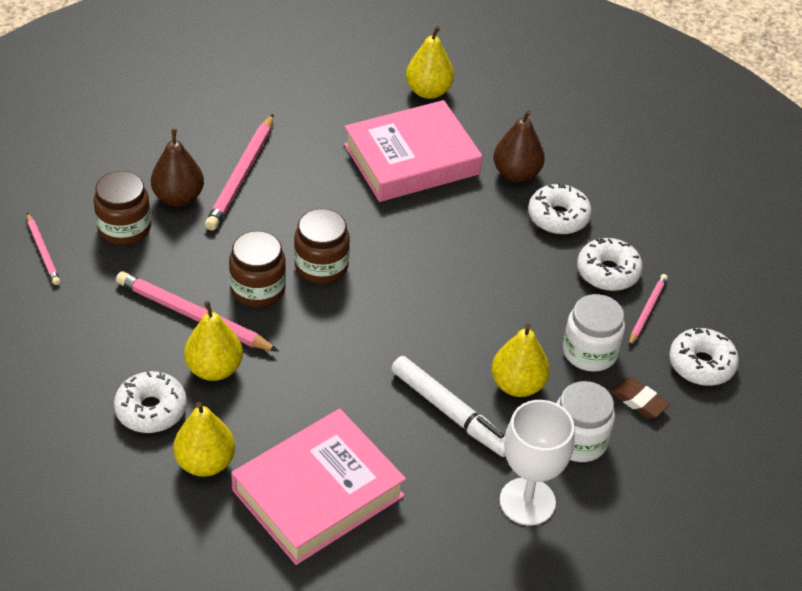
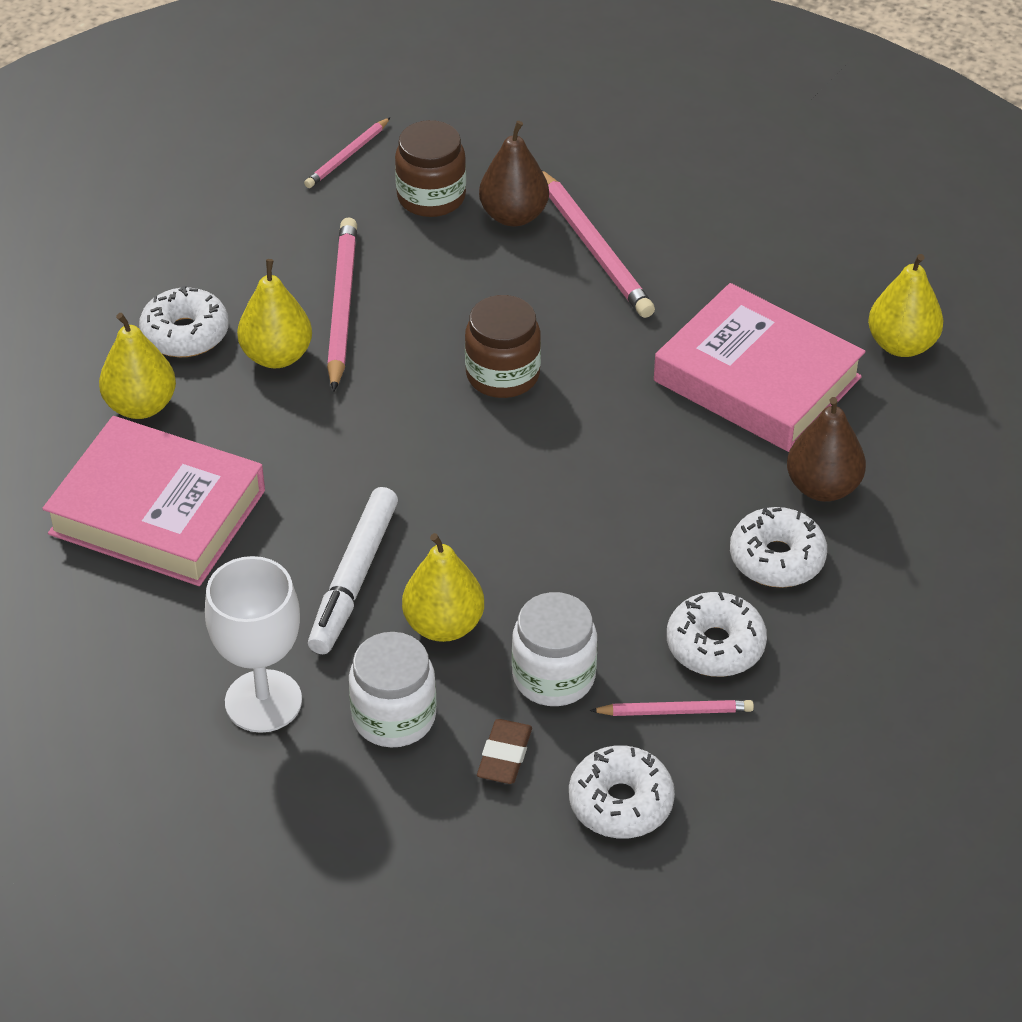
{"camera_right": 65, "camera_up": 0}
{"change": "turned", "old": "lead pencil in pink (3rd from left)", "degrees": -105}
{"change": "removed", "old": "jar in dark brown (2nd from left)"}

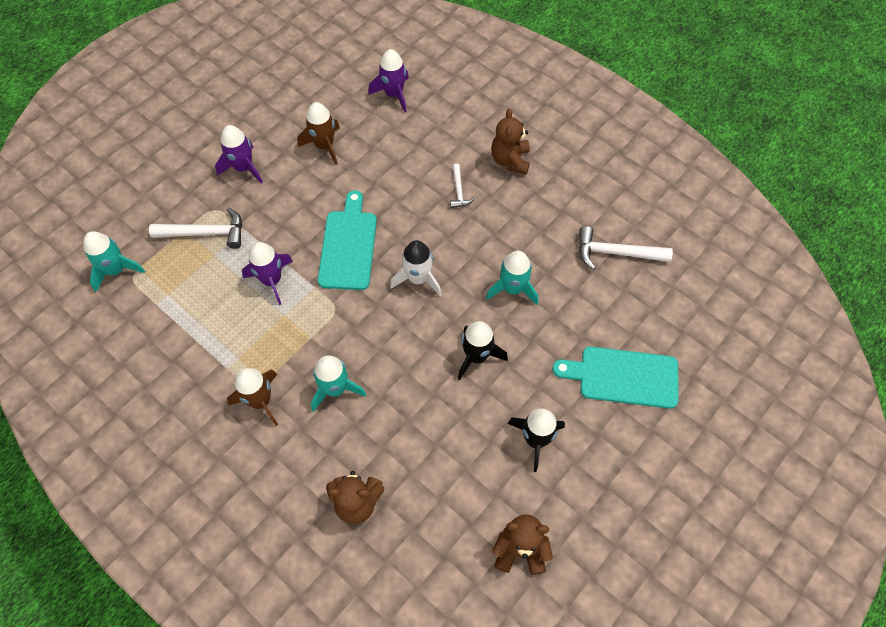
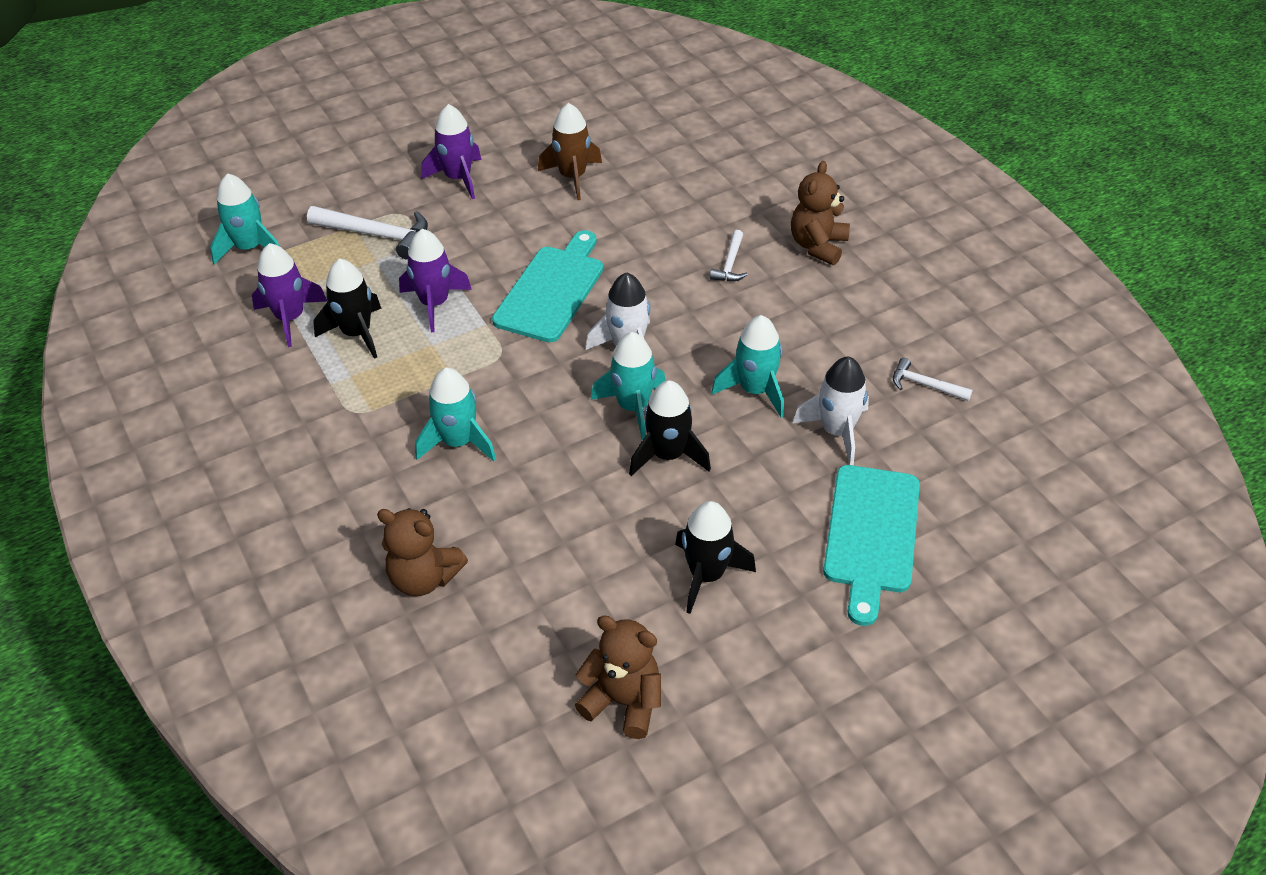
{"camera_right": 20, "camera_up": -15}
{"change": "removed", "old": "toy rocket in dark brown (1st from left)"}
{"change": "moved", "old": "toy rocket in royal purple (3rd from left in the first image)", "new": "toy rocket in royal purple (1st from left)"}
{"change": "turned", "old": "bread board in aqua (2nd from left)", "degrees": -105}
{"change": "resized", "old": "carpenter's hammer in pure white (3rd from left)", "factor": 0.57}
{"change": "added", "new": "toy rocket in ebony (1st from left)"}
{"change": "added", "new": "toy rocket in aqua (3rd from left)"}
{"change": "added", "new": "toy rocket in pure white (2nd from left)"}

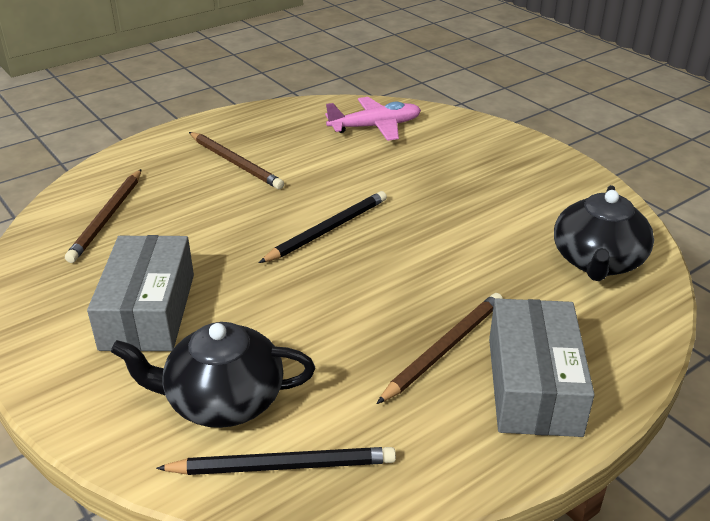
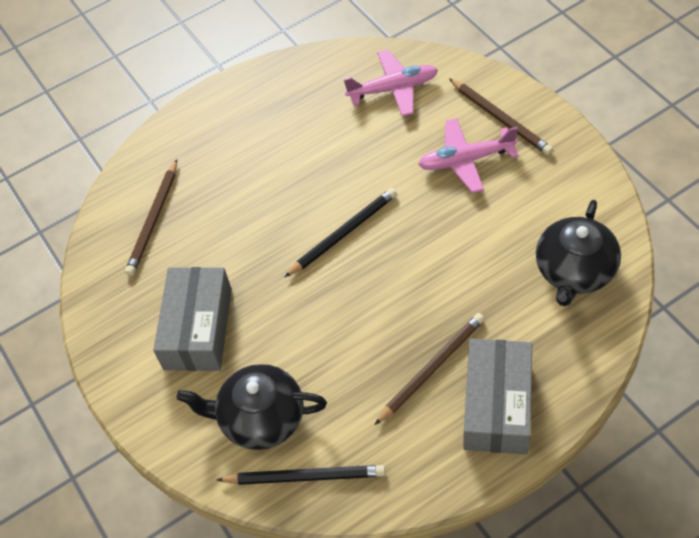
{"camera_right": 10, "camera_up": 20}
{"change": "moved", "old": "lead pencil in dark brown (2nd from left in the first image)", "new": "lead pencil in dark brown (3rd from left)"}
{"change": "added", "new": "aeroplane in pink (2nd from left)"}

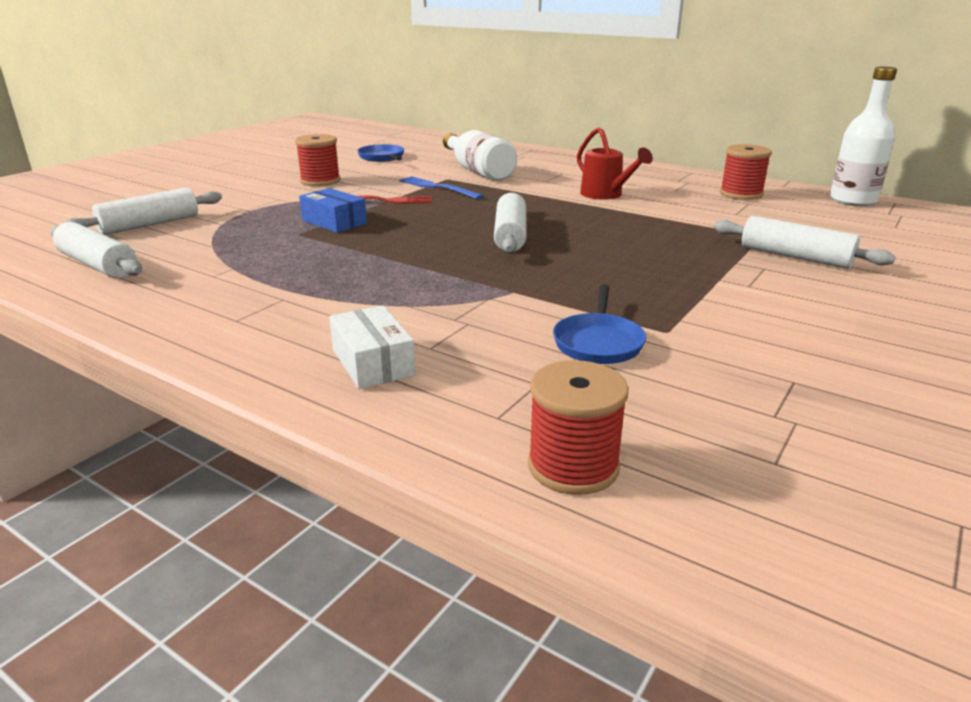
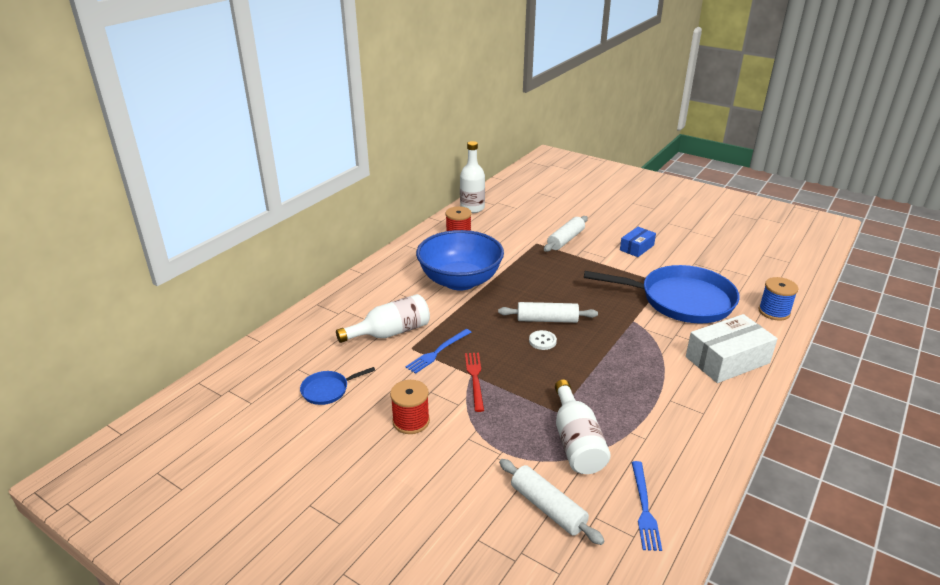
{"camera_right": -90, "camera_up": 5}
{"change": "replaced", "old": "pastry roller in pure white (1st from left)", "new": "table fork in royal blue (2nd from left)"}
{"change": "moved", "old": "parcel in royal blue"}
{"change": "resized", "old": "parcel in pure white", "factor": 1.73}
{"change": "recoloured", "old": "spool in red (2nd from left)", "new": "spool in royal blue"}
{"change": "resized", "old": "frying pan in royal blue (2nd from left)", "factor": 2.35}
{"change": "replaced", "old": "watering can in red", "new": "bowl in royal blue"}
{"change": "added", "new": "shirt button in pure white"}
{"change": "added", "new": "flask in pure white (3rd from left)"}

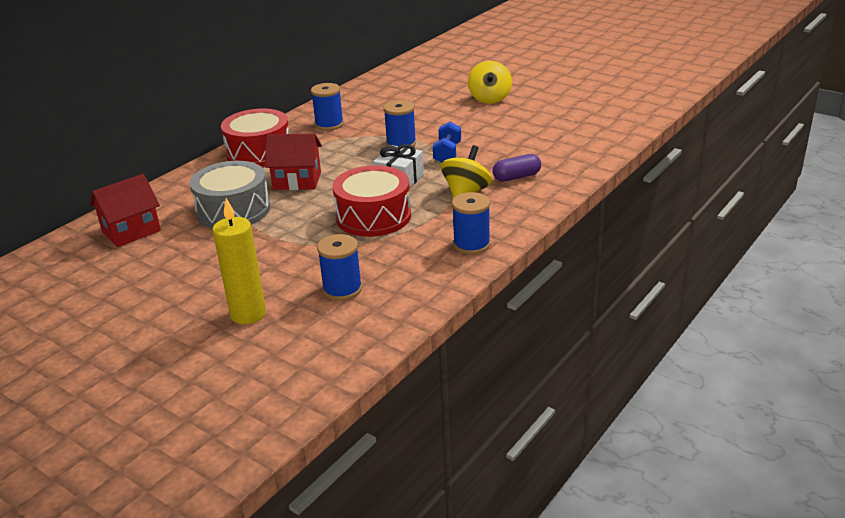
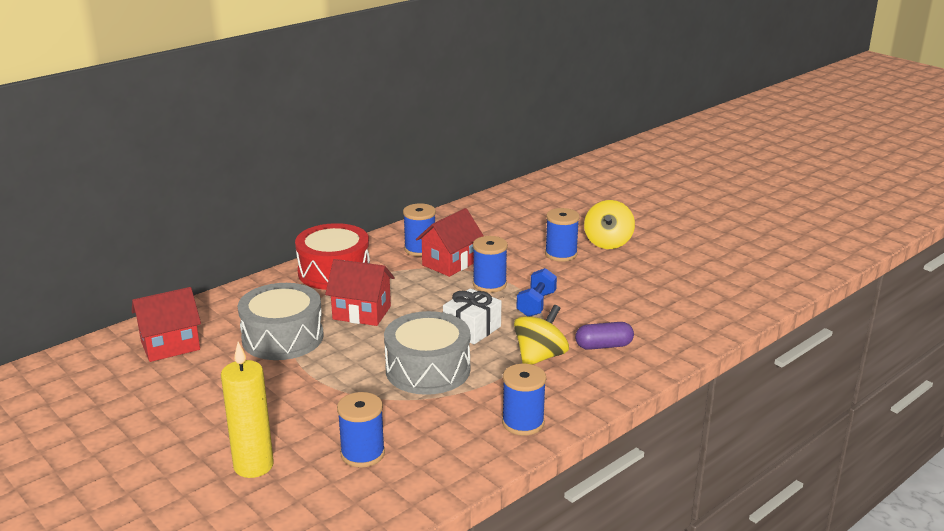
{"camera_right": 10, "camera_up": -5}
{"change": "recoloured", "old": "toy drum in red (2nd from left)", "new": "toy drum in grey (2nd from left)"}
{"change": "added", "new": "cottage in red (3rd from left)"}
{"change": "added", "new": "spool in royal blue (5th from left)"}

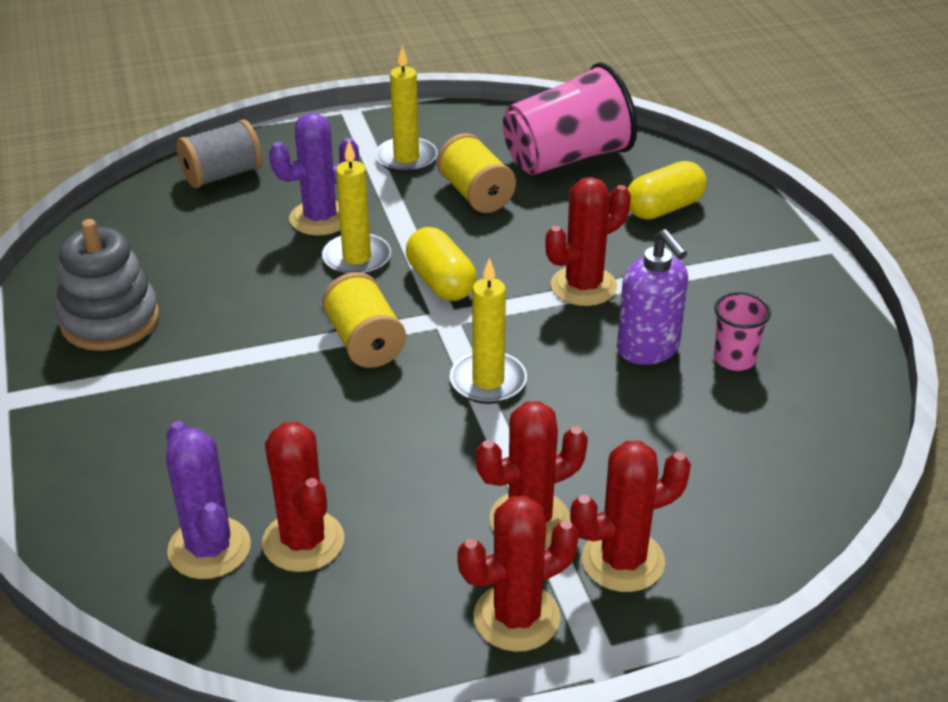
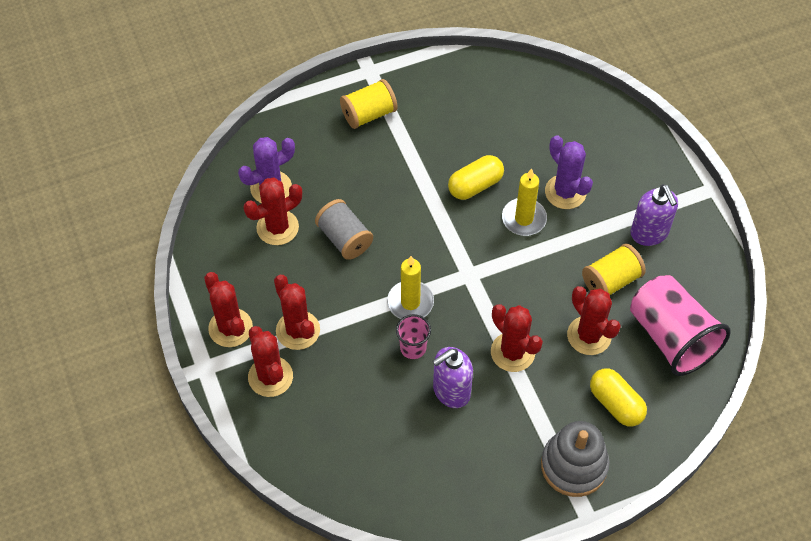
{"camera_right": 85, "camera_up": 20}
{"change": "moved", "old": "stacking rings in grey"}
{"change": "moved", "old": "spool in grey"}
{"change": "moved", "old": "spool in bright yellow (1st from left)"}
{"change": "replaced", "old": "wax candle in bright yellow (2nd from left)", "new": "soap pump in royal purple (2nd from left)"}
{"change": "moved", "old": "pill shape in bright yellow (1st from left)"}
{"change": "moved", "old": "beaker in pink (2nd from left in the first image)", "new": "beaker in pink (1st from left)"}
{"change": "added", "new": "cactus in red (6th from left)"}

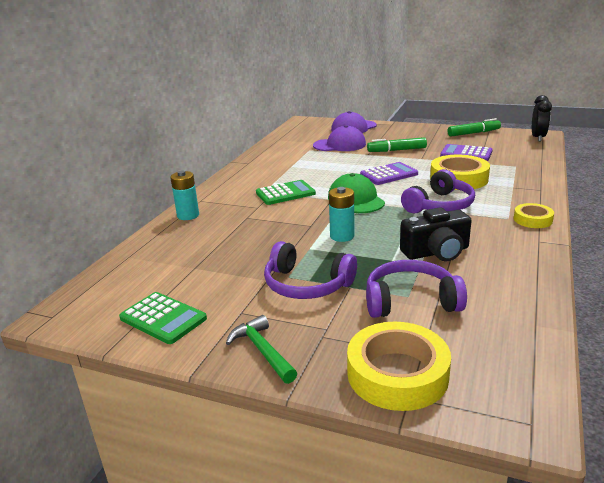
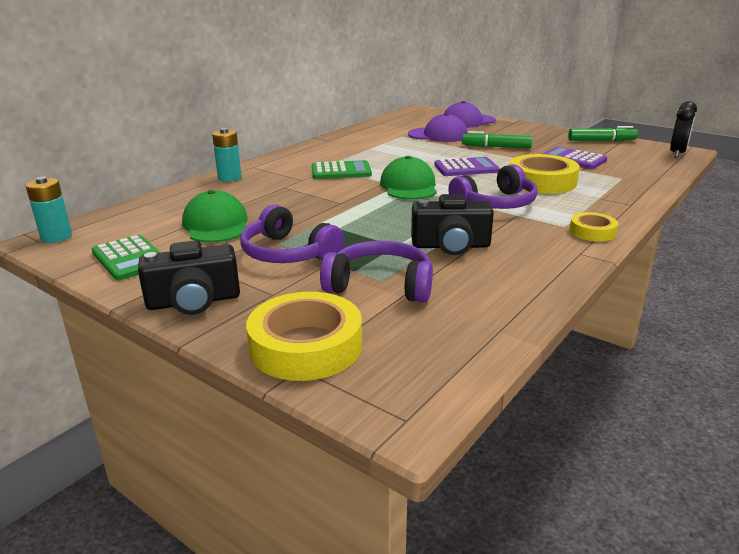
{"camera_right": 15, "camera_up": 0}
{"change": "replaced", "old": "carpenter's hammer in emerald", "new": "compact camera in ebony (1st from left)"}
{"change": "moved", "old": "power cell in aqua (2nd from left in the first image)", "new": "power cell in aqua (1st from left)"}
{"change": "added", "new": "baseball cap in emerald (1st from left)"}

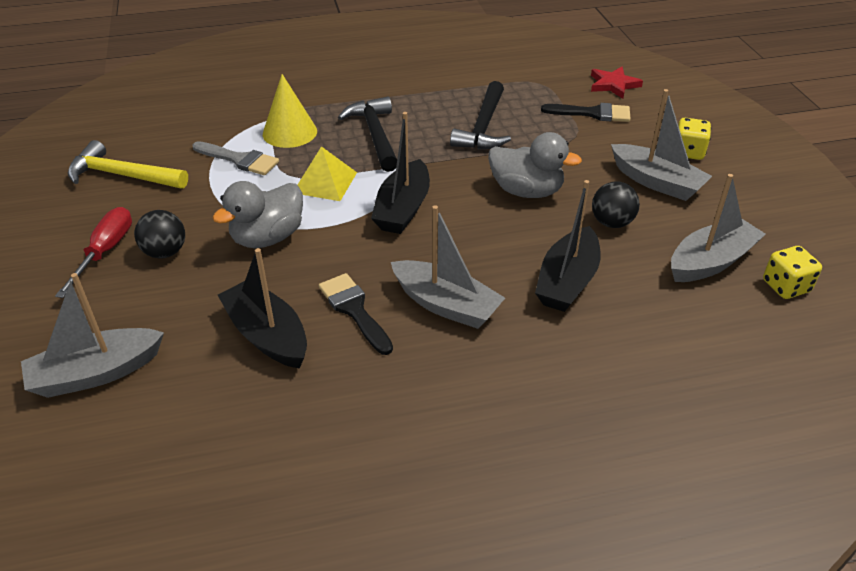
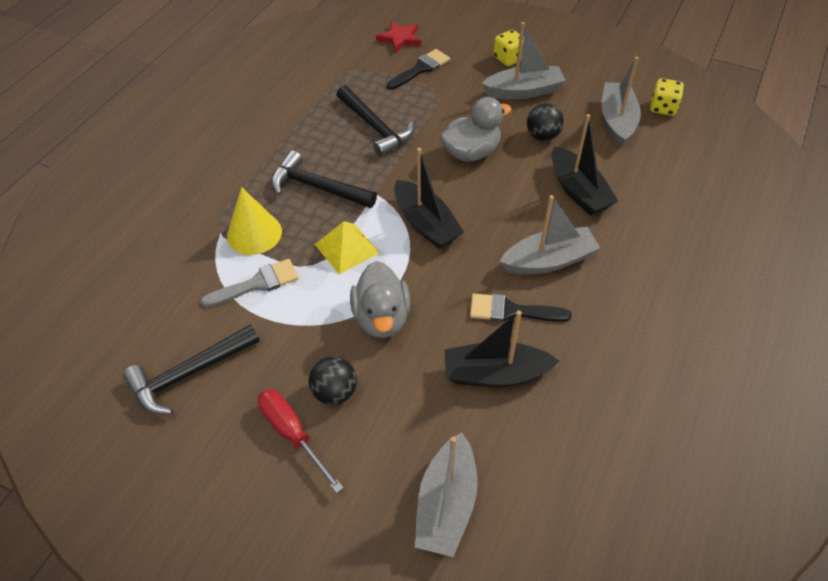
{"camera_right": -50, "camera_up": 10}
{"change": "recoloured", "old": "carpenter's hammer in bright yellow", "new": "carpenter's hammer in ebony (1st from left)"}

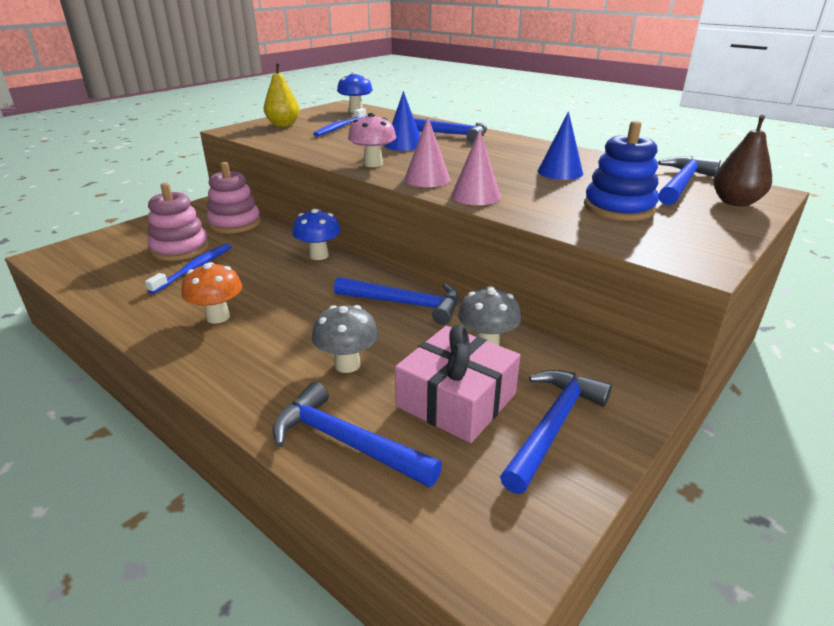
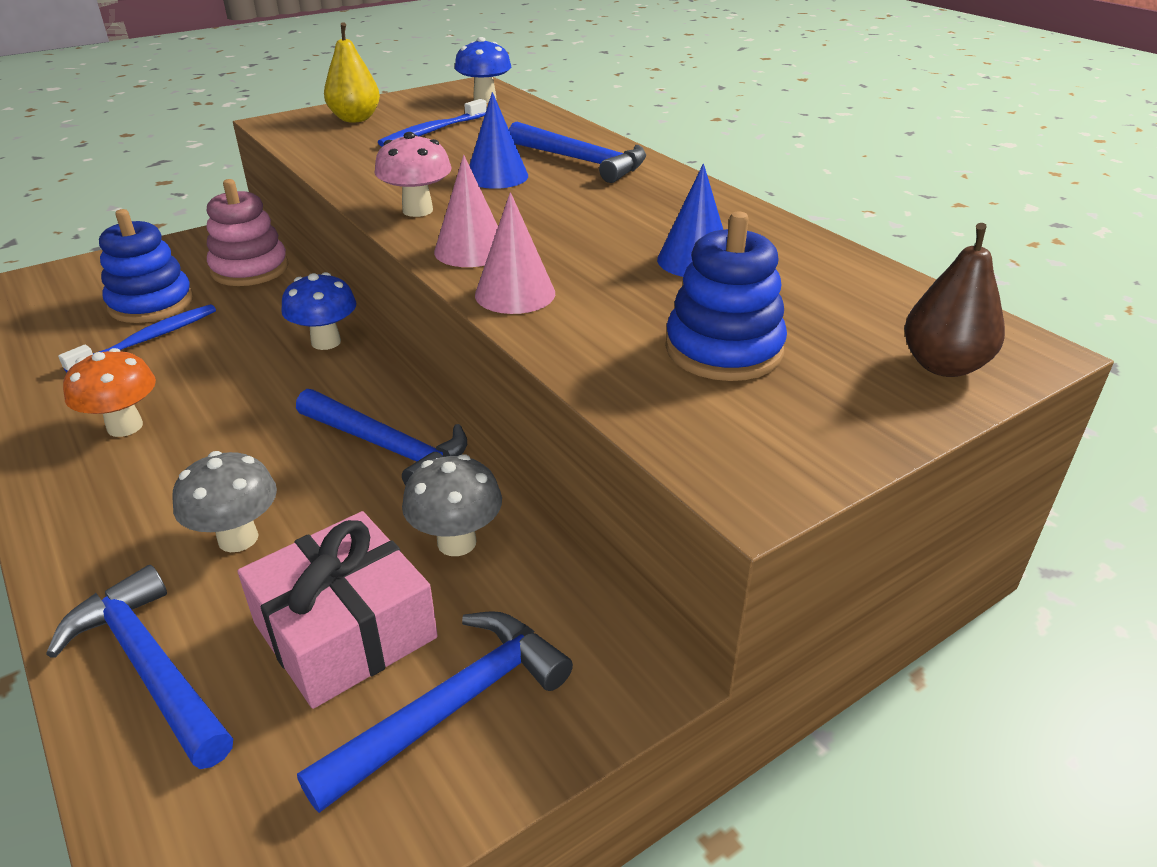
{"camera_right": 15, "camera_up": 5}
{"change": "recoloured", "old": "stacking rings in pink (1st from left)", "new": "stacking rings in royal blue (1st from left)"}
{"change": "removed", "old": "carpenter's hammer in royal blue (5th from left)"}

